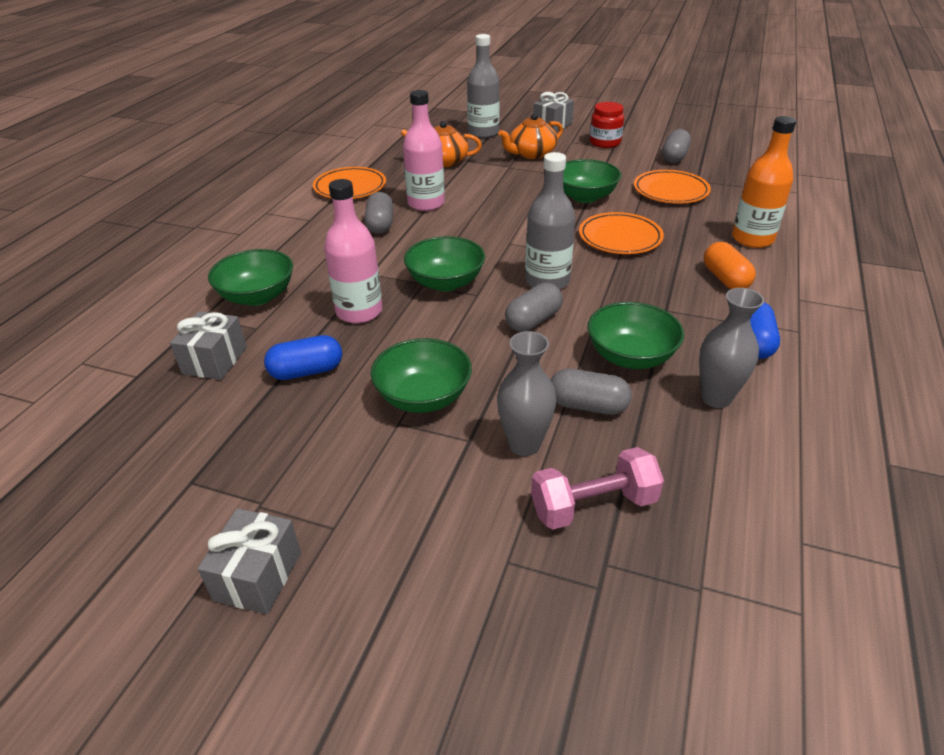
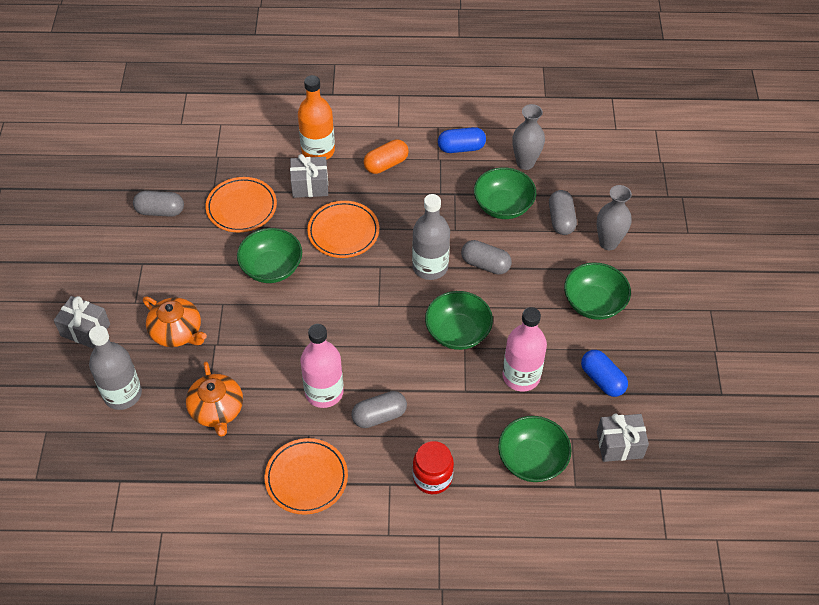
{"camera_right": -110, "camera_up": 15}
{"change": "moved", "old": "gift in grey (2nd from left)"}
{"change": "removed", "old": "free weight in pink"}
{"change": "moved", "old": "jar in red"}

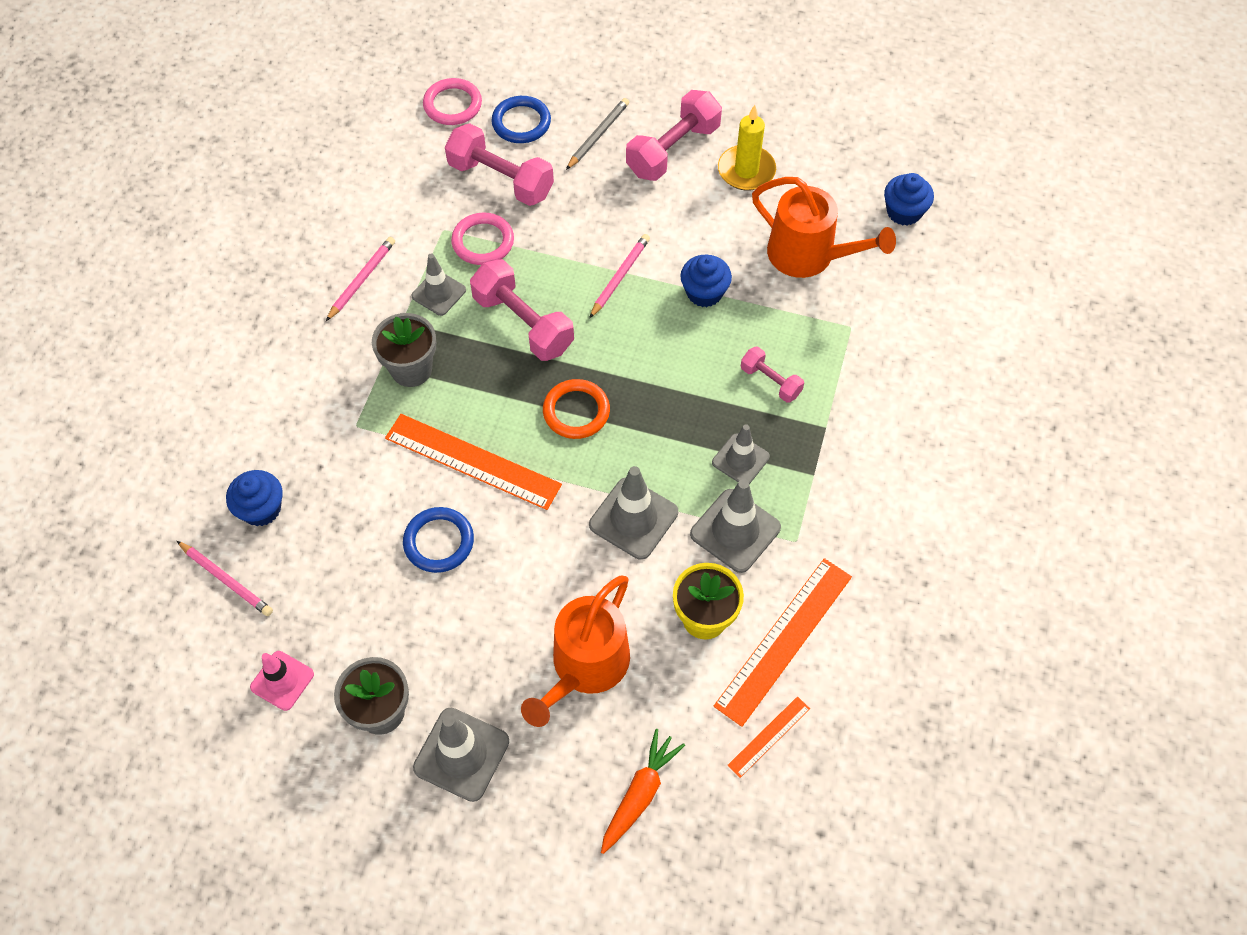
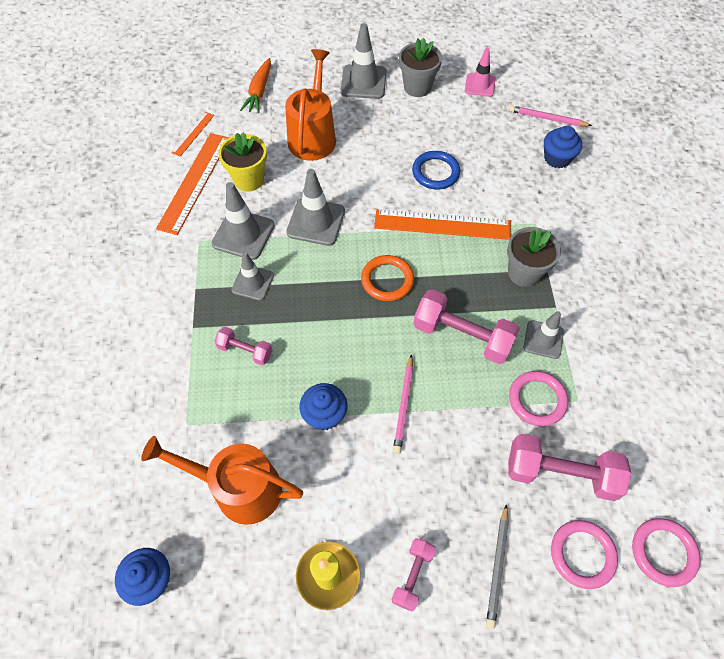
{"camera_right": 160, "camera_up": 0}
{"change": "removed", "old": "lead pencil in pink (2nd from left)"}
{"change": "recoloured", "old": "torus in royal blue (2nd from left)", "new": "torus in pink (2nd from left)"}
{"change": "resized", "old": "free weight in pink (3rd from left in the first image)", "factor": 0.55}

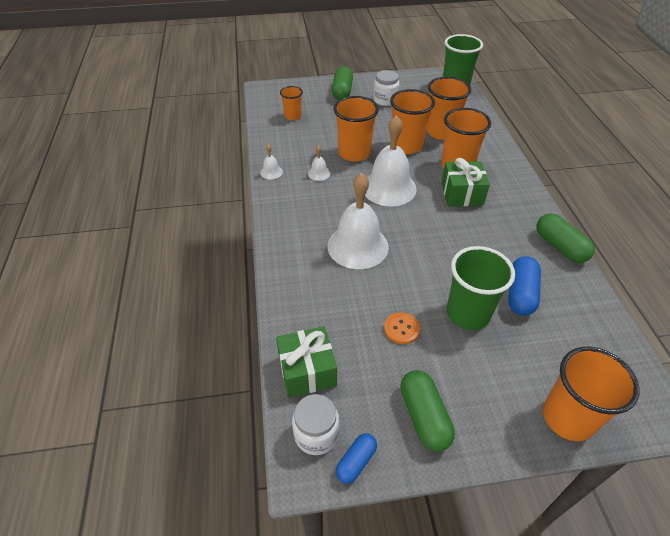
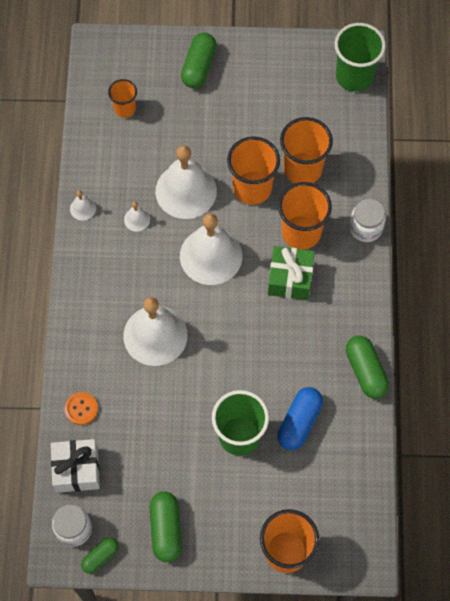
{"camera_right": 10, "camera_up": 20}
{"change": "recoloured", "old": "gift in emerald (1st from left)", "new": "gift in pure white"}
{"change": "replaced", "old": "beaker in bright orange (2nd from left)", "new": "bell in pure white (4th from left)"}
{"change": "recoloured", "old": "pill shape in royal blue (1st from left)", "new": "pill shape in emerald (1st from left)"}
{"change": "moved", "old": "jar in pure white (2nd from left)"}
{"change": "moved", "old": "shirt button in bright orange"}

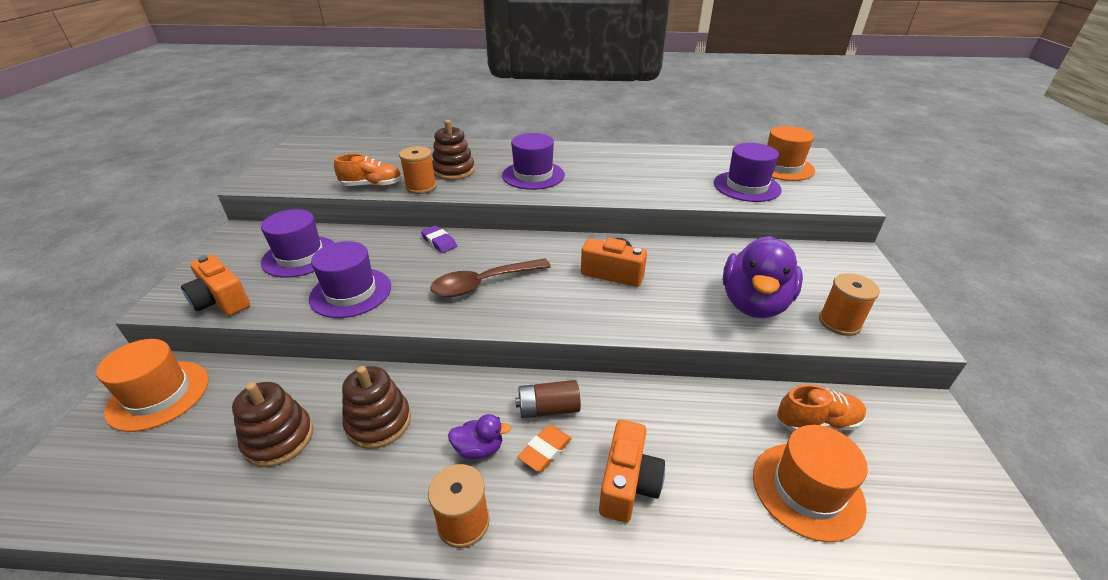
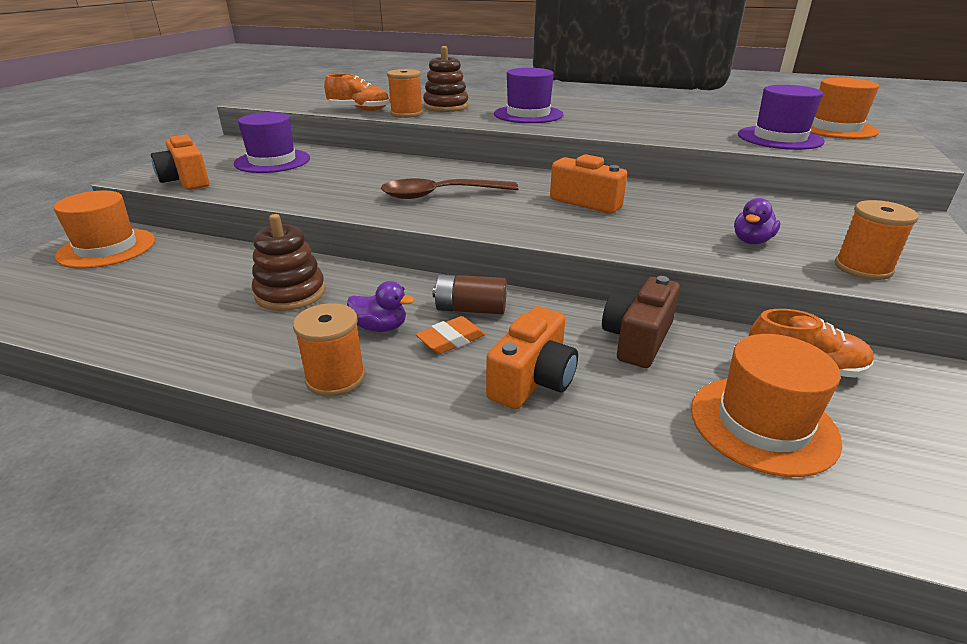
{"camera_right": 15, "camera_up": -5}
{"change": "removed", "old": "stacking rings in dark brown (1st from left)"}
{"change": "removed", "old": "tall hat in royal purple (2nd from left)"}
{"change": "removed", "old": "gum eraser in royal purple"}
{"change": "resized", "old": "toy duck in royal purple (2nd from left)", "factor": 0.45}
{"change": "added", "new": "compact camera in dark brown"}

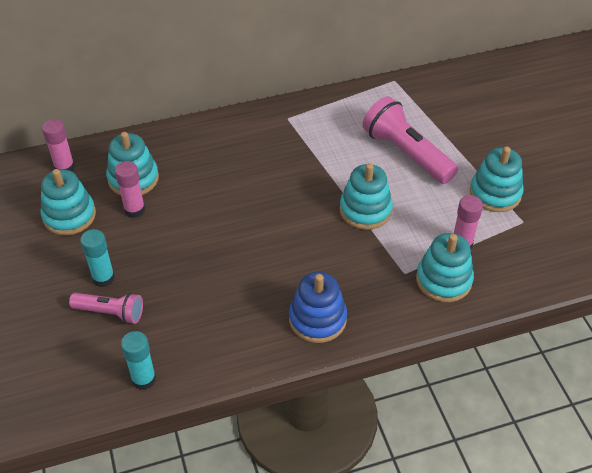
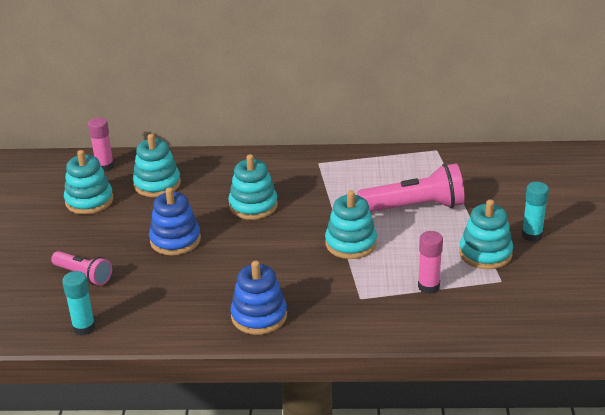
{"camera_right": 20, "camera_up": -15}
{"change": "moved", "old": "glue in aqua (1st from left in the first image)", "new": "glue in aqua (2nd from left)"}
{"change": "removed", "old": "glue in pink (2nd from left)"}
{"change": "turned", "old": "pocket torch in pink (2nd from left)", "degrees": 105}
{"change": "moved", "old": "stacking rings in aqua (4th from left in the first image)", "new": "stacking rings in aqua (3rd from left)"}
{"change": "added", "new": "stacking rings in royal blue (1st from left)"}

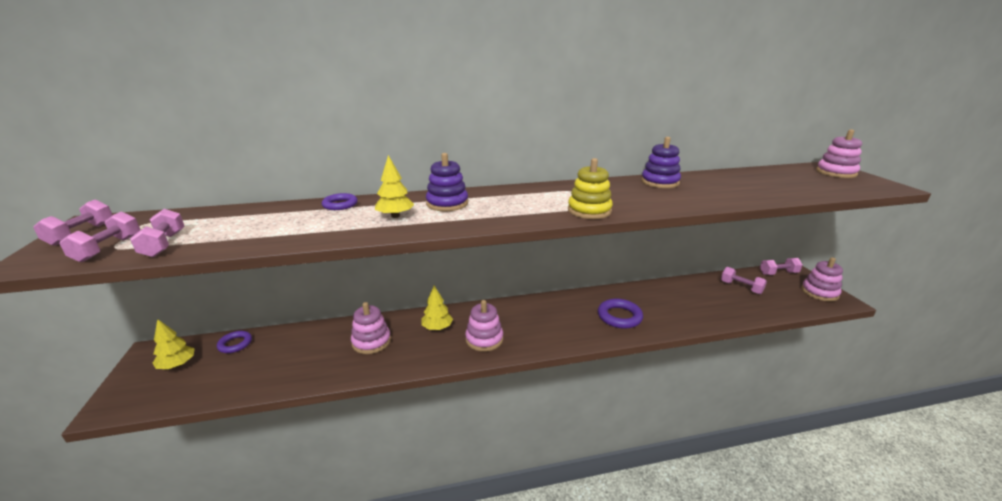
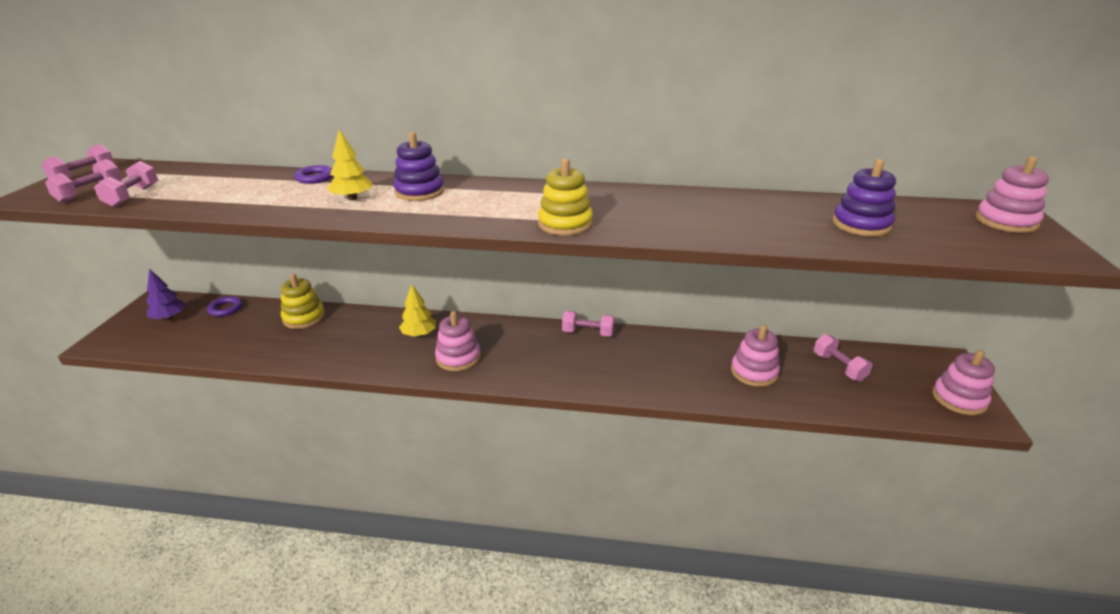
{"camera_right": 20, "camera_up": 5}
{"change": "recoloured", "old": "fir tree in bright yellow (1st from left)", "new": "fir tree in royal purple"}
{"change": "moved", "old": "stacking rings in pink (1st from left in the first image)", "new": "stacking rings in pink (2nd from left)"}
{"change": "removed", "old": "torus in royal purple (3rd from left)"}
{"change": "moved", "old": "stacking rings in royal purple (2nd from left)"}
{"change": "moved", "old": "free weight in pink (5th from left in the first image)", "new": "free weight in pink (4th from left)"}
{"change": "added", "new": "stacking rings in bright yellow (1st from left)"}

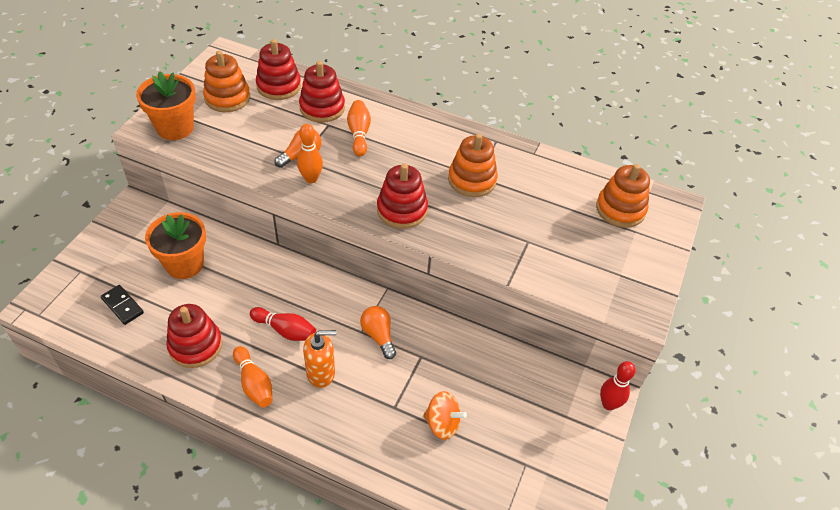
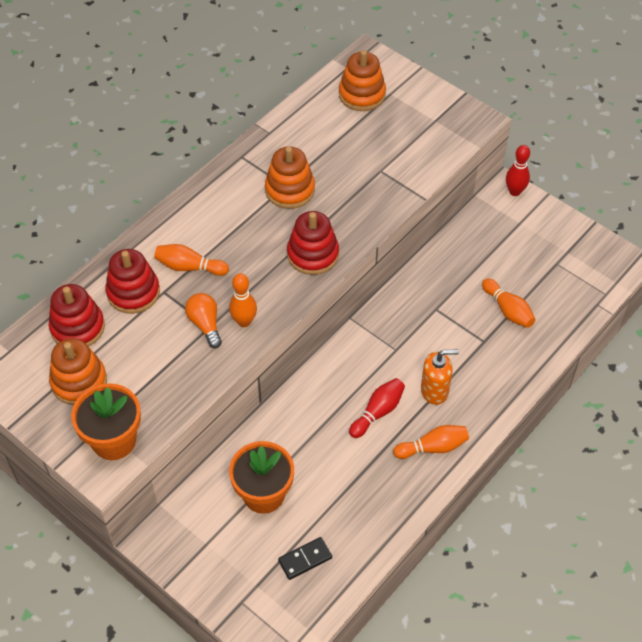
{"camera_right": -70, "camera_up": 5}
{"change": "removed", "old": "stacking rings in red (1st from left)"}
{"change": "turned", "old": "soap pump in bright orange", "degrees": 75}
{"change": "removed", "old": "bulb in bright orange (2nd from left)"}
{"change": "replaced", "old": "spinning top in bright orange", "new": "bowling pin in bright orange (4th from left)"}

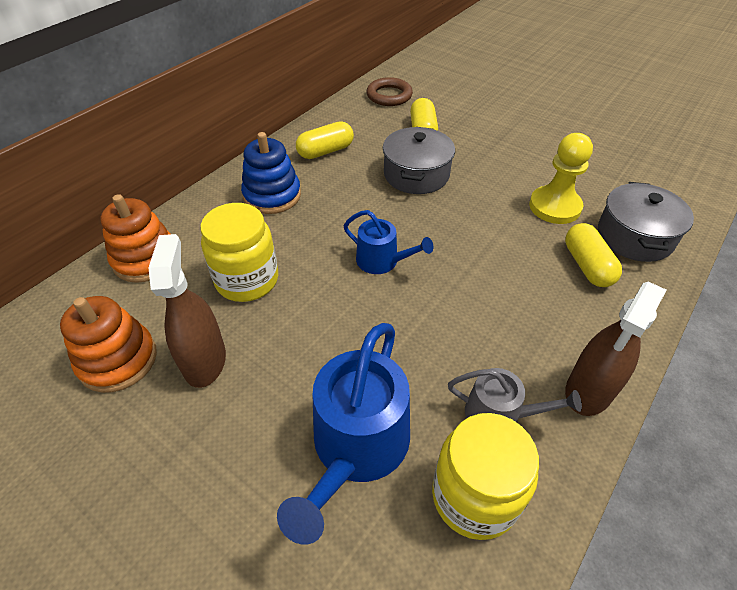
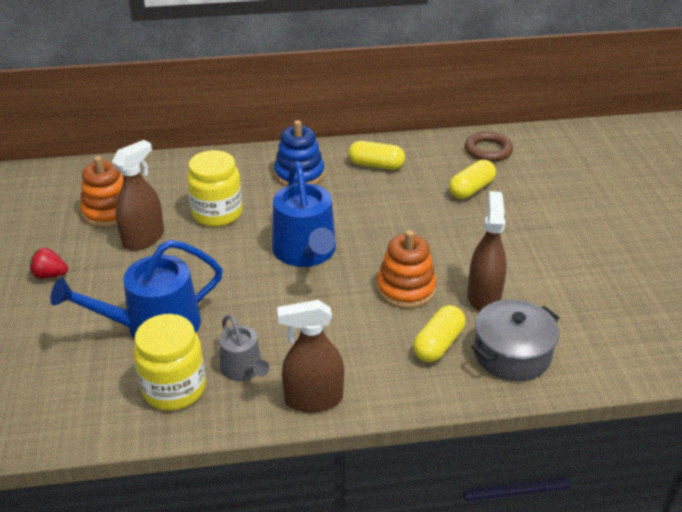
{"camera_right": 45, "camera_up": -10}
{"change": "moved", "old": "stacking rings in bright orange (2nd from left)"}
{"change": "resized", "old": "watering can in royal blue (2nd from left)", "factor": 1.78}
{"change": "removed", "old": "stockpot in grey (1st from left)"}
{"change": "replaced", "old": "chess pawn in bright yellow", "new": "sprayer in dark brown (3rd from left)"}
{"change": "added", "new": "toy strawberry in red"}

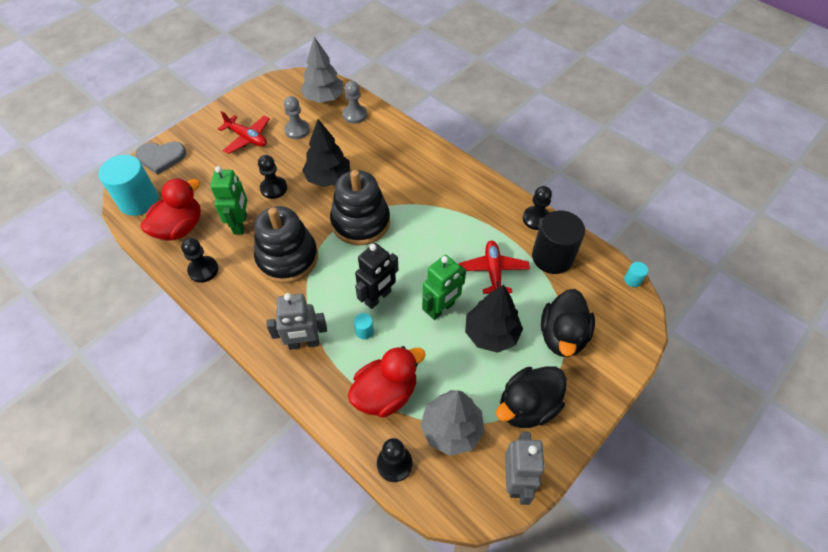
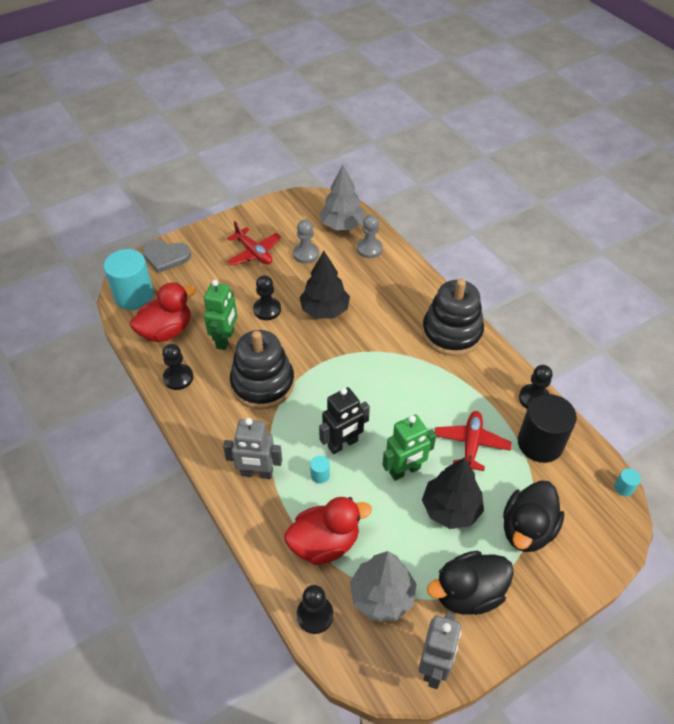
{"camera_right": 15, "camera_up": -5}
{"change": "moved", "old": "stacking rings in ebony (2nd from left)"}

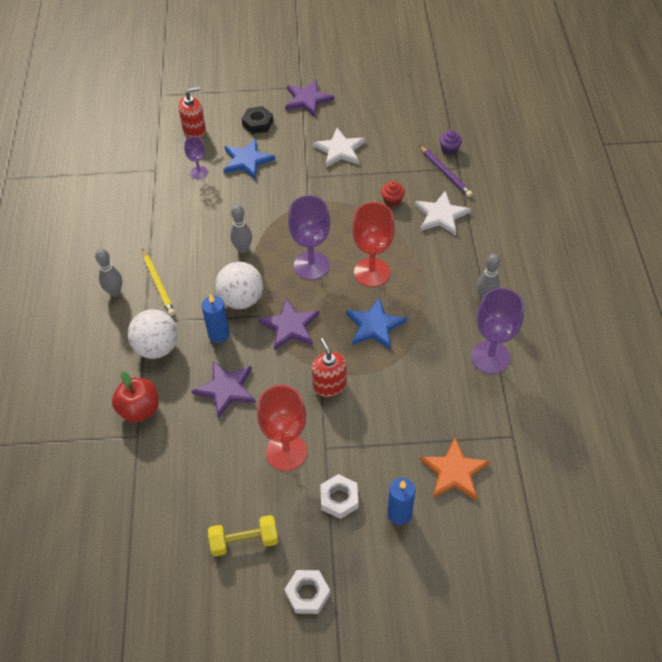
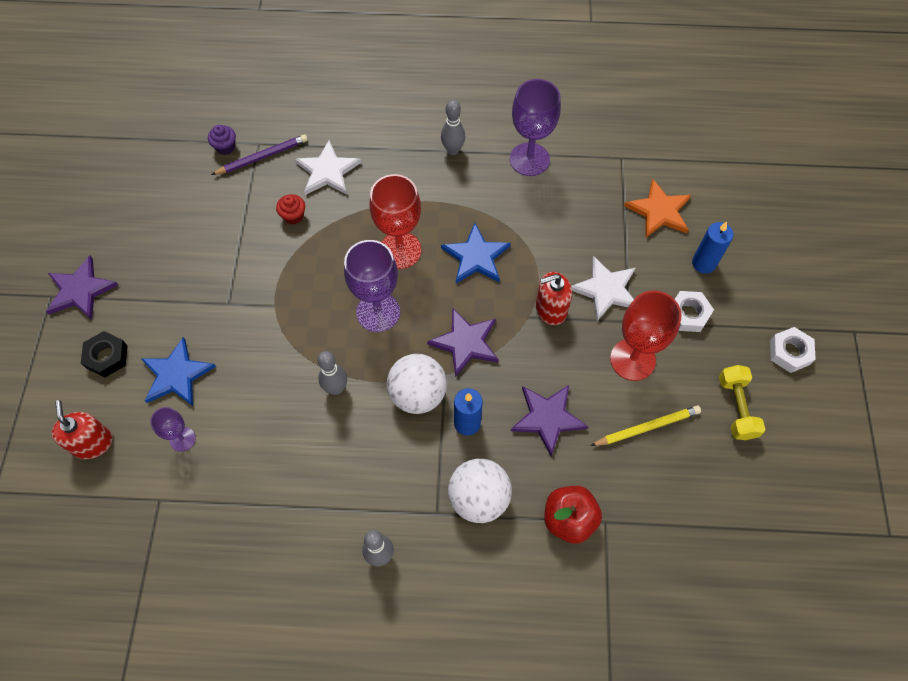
{"camera_right": -85, "camera_up": 10}
{"change": "moved", "old": "lead pencil in bright yellow"}
{"change": "moved", "old": "star in pure white (1st from left in the first image)", "new": "star in pure white (2nd from left)"}

